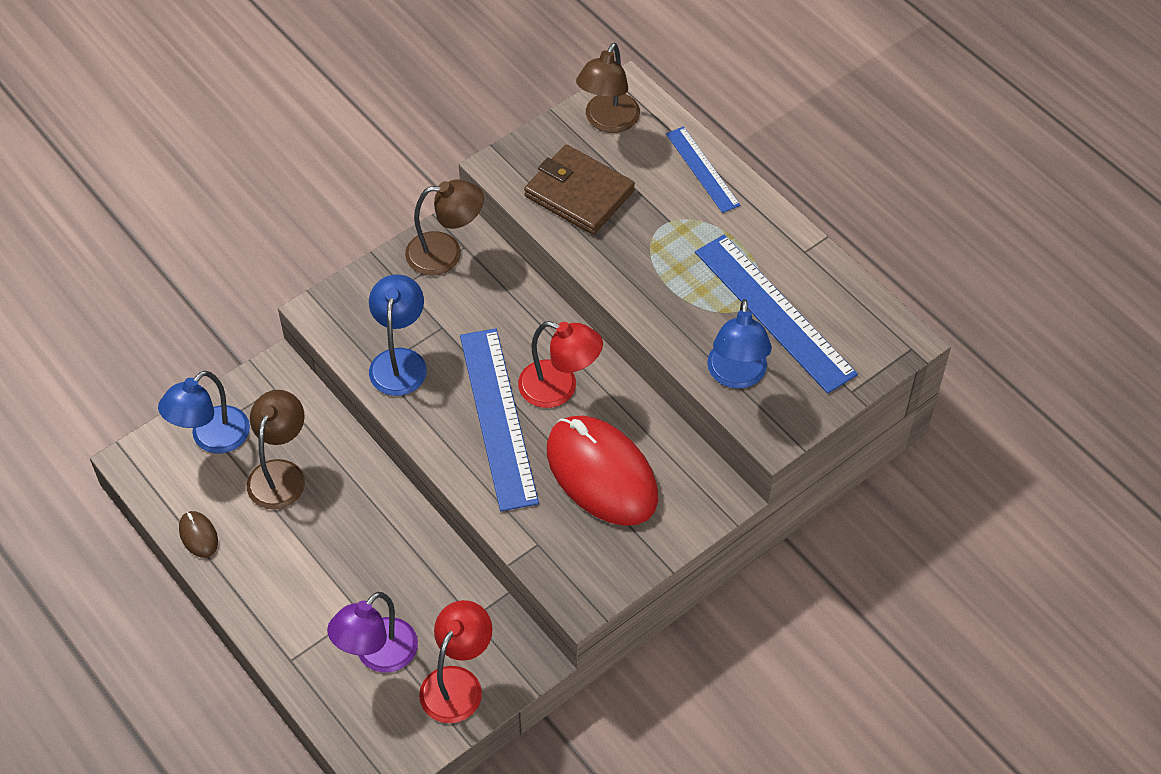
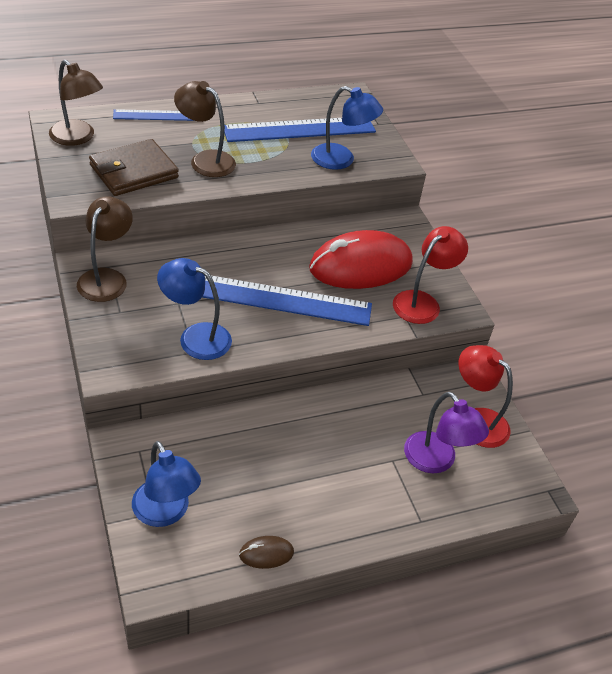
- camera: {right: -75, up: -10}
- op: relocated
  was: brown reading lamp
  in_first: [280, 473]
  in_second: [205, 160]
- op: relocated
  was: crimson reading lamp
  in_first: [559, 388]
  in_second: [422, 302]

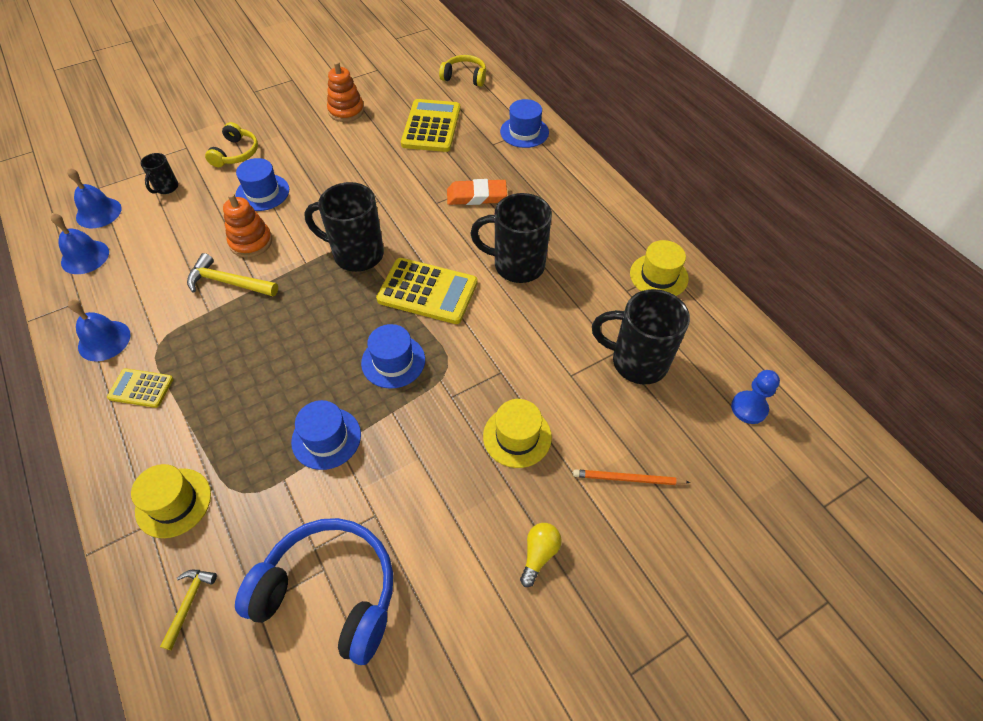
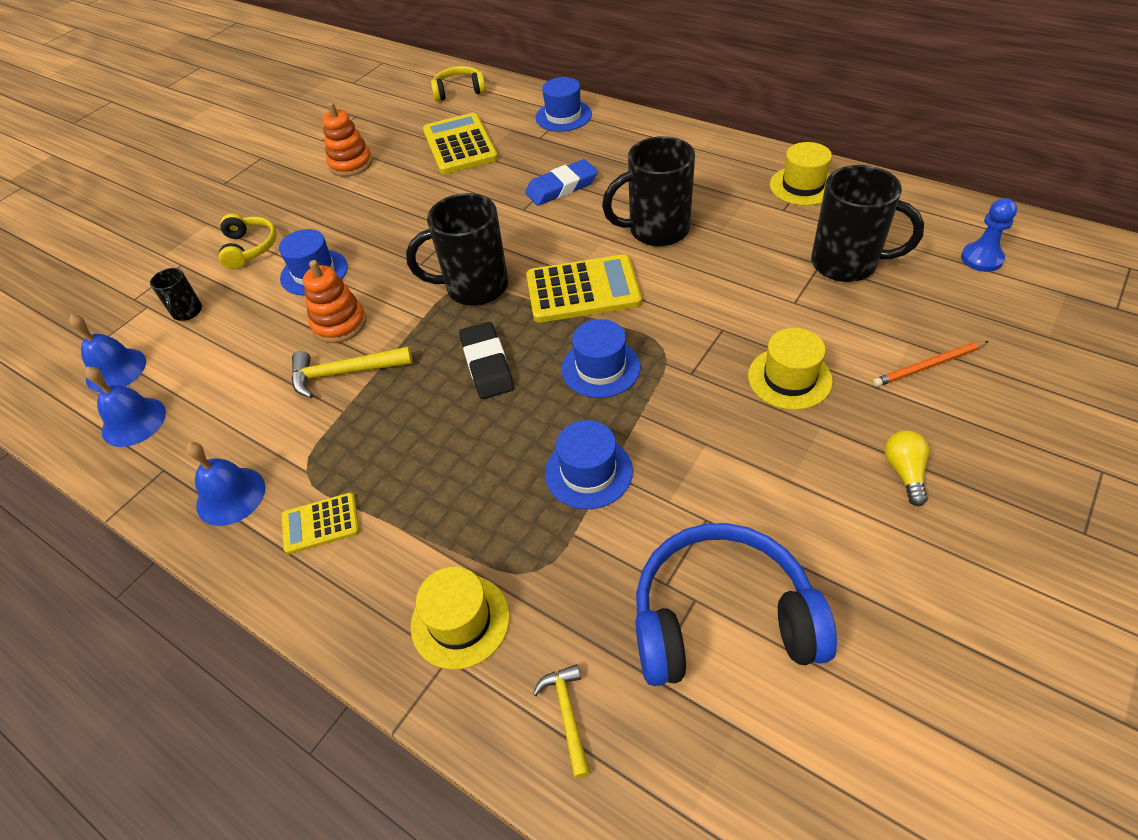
- camera: {right: -20, up: -5}
- op: colour
  was: orange-coloured pencil eraser
  now: cobalt pencil eraser
  in_first: [476, 196]
  in_second: [561, 187]
- op: spun
  was: jet-black coffee mug
  in_first: [637, 361]
  in_second: [847, 264]
  clockwise: -150
- op: appeared
  now: jet-black pencil eraser
  in_second: [487, 364]

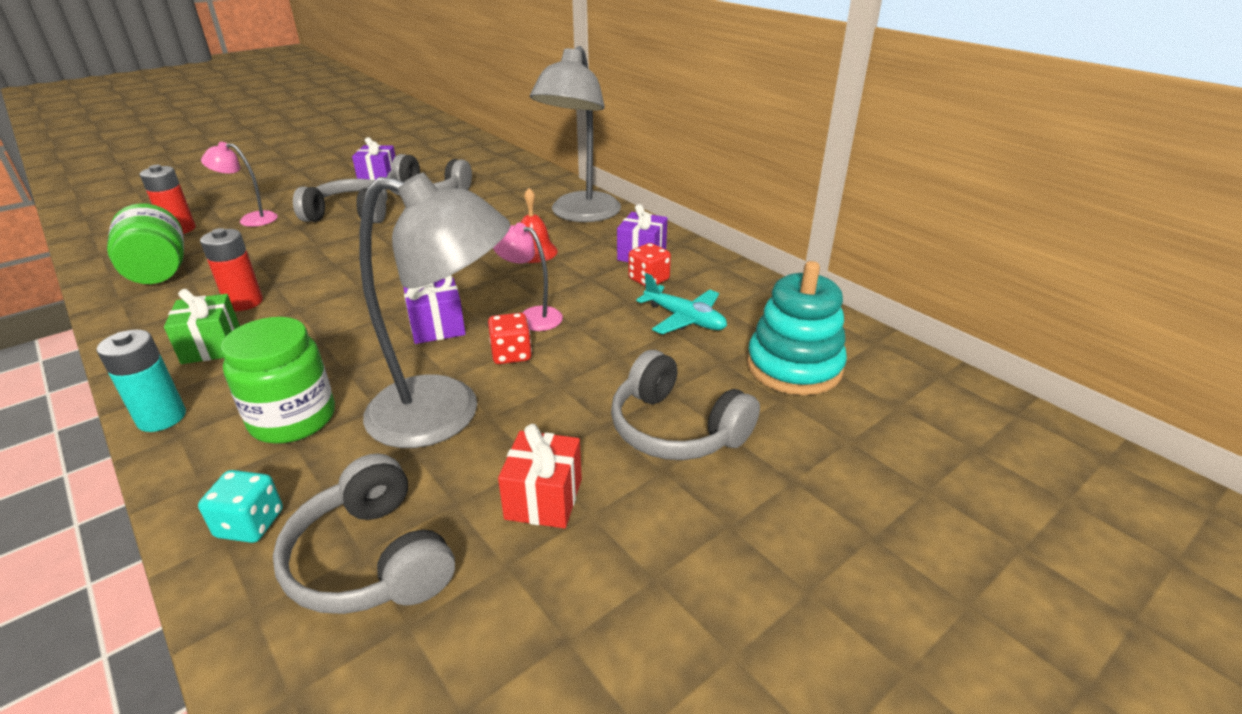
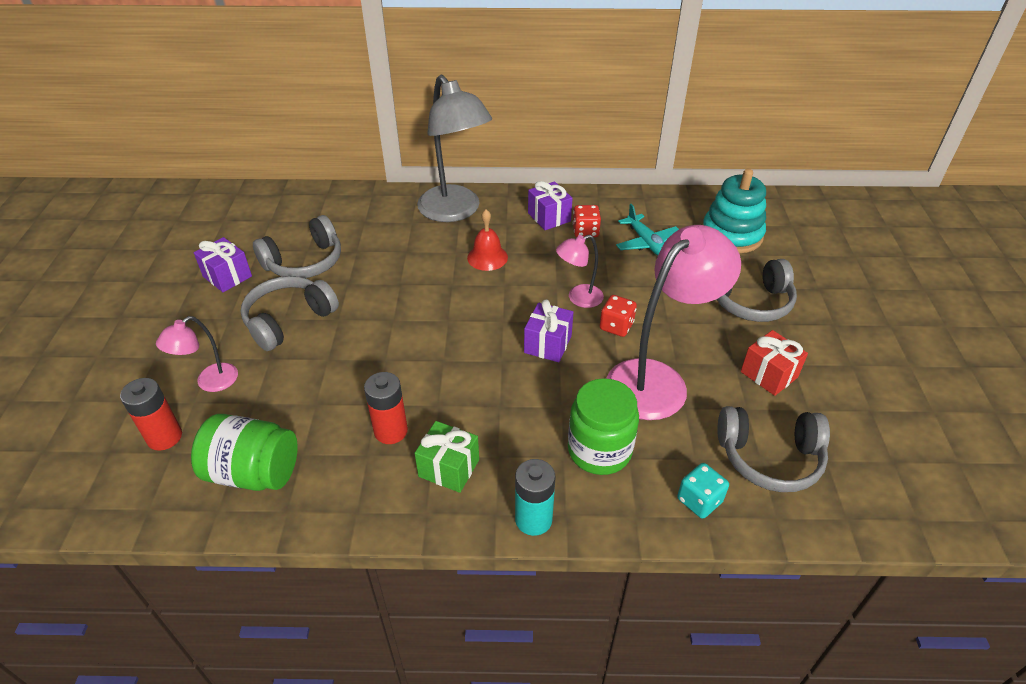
- camera: {right: -50, up: 10}
- op: colour
  was: gray reading lamp
  now: rosy reading lamp
  in_first: [446, 414]
  in_second: [657, 380]
- op: spun
  was: teal plane
  in_first: [684, 319]
  in_second: [646, 243]
  clockwise: 75

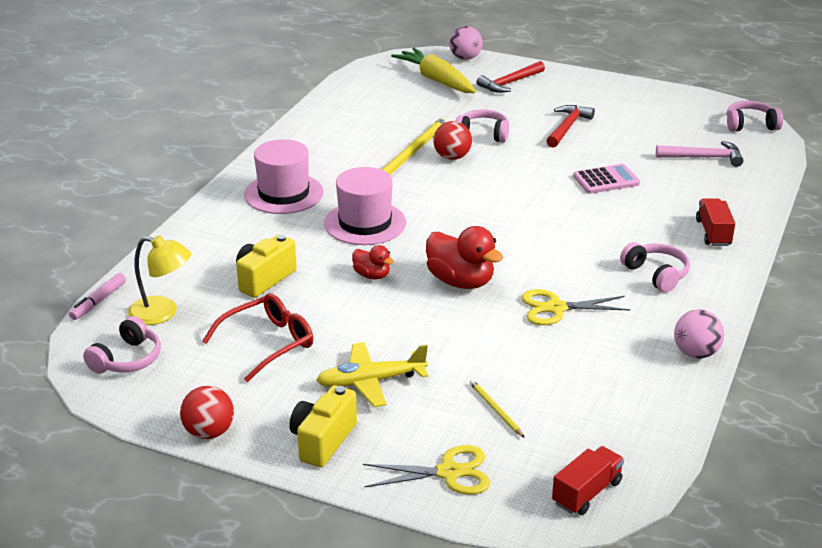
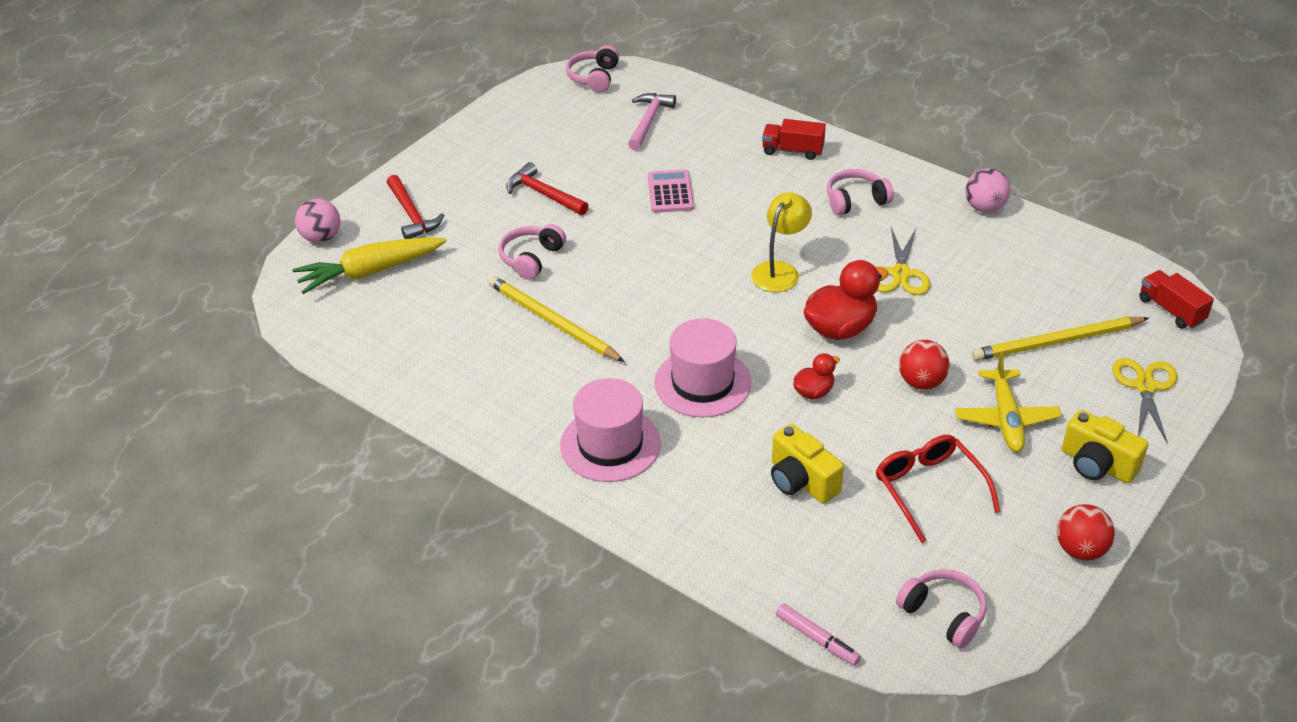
- camera: {right: -75, up: 10}
- op: relocated
  was: yellow reading lamp
  in_first: [162, 313]
  in_second: [780, 271]
- op: relocated
  was: crimson ball
  in_first: [452, 157]
  in_second: [921, 382]
- op: size
  was: yellow pencil
  in_first: [495, 410]
  in_second: [1056, 342]
  ratio: 2.06

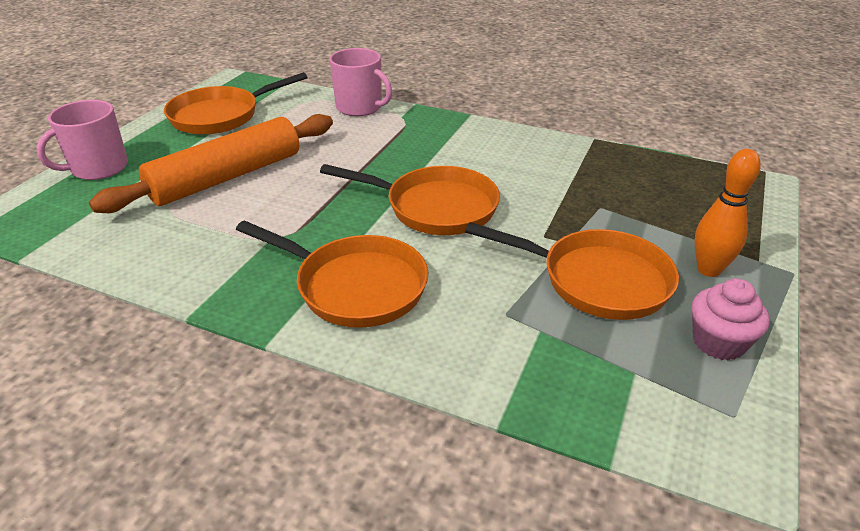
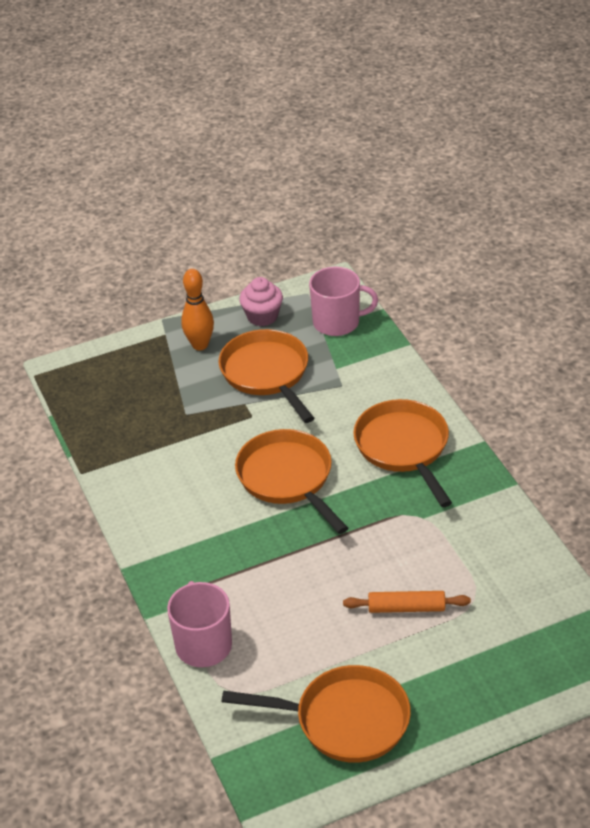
- camera: {right: -135, up: 5}
- op: relocated
  was: rosy coffee mug
  in_first: [98, 168]
  in_second: [337, 322]
- op: size
  was: orange-coloured dough roller
  in_first: [227, 177]
  in_second: [406, 608]
  ratio: 0.48

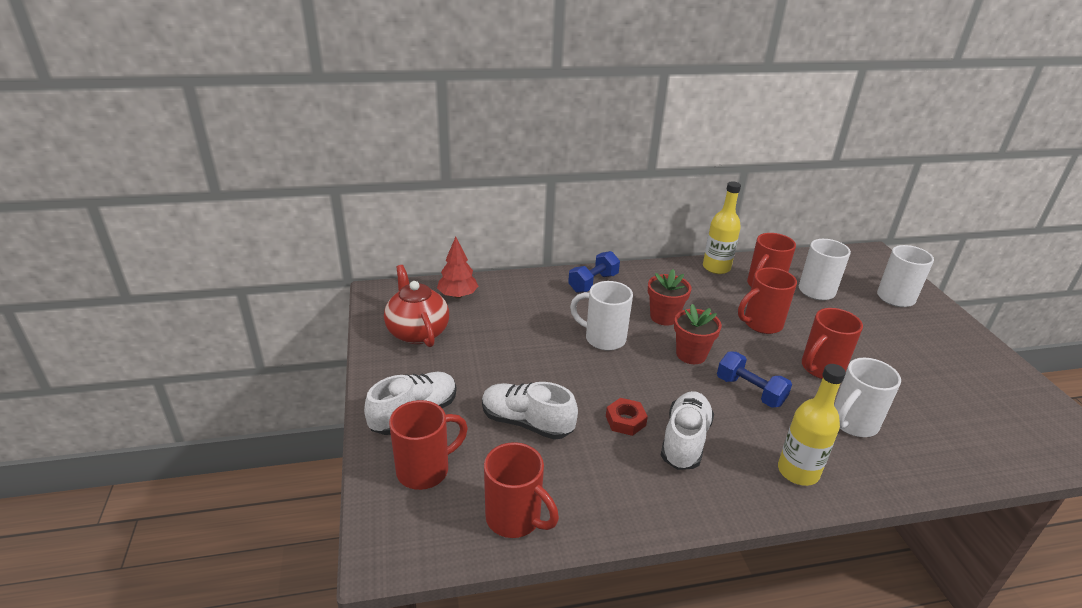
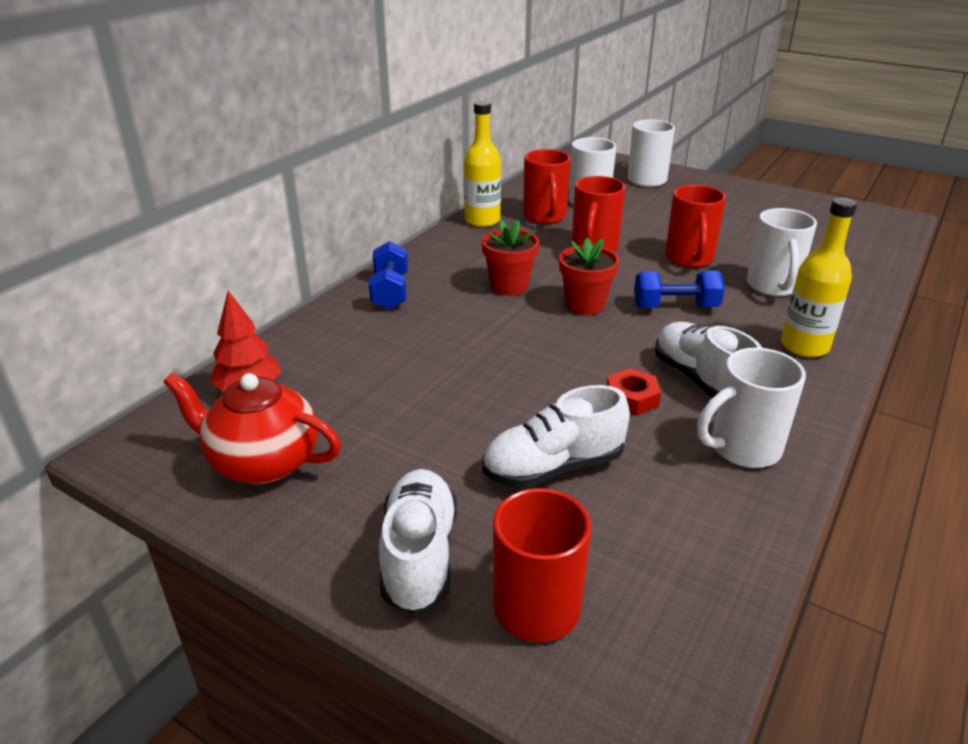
- camera: {right: -45, up: 0}
- op: missing
  was: crimson coffee mug
  in_first: [515, 518]
- op: relocated
  was: white coffee mug
  in_first: [603, 338]
  in_second: [742, 448]

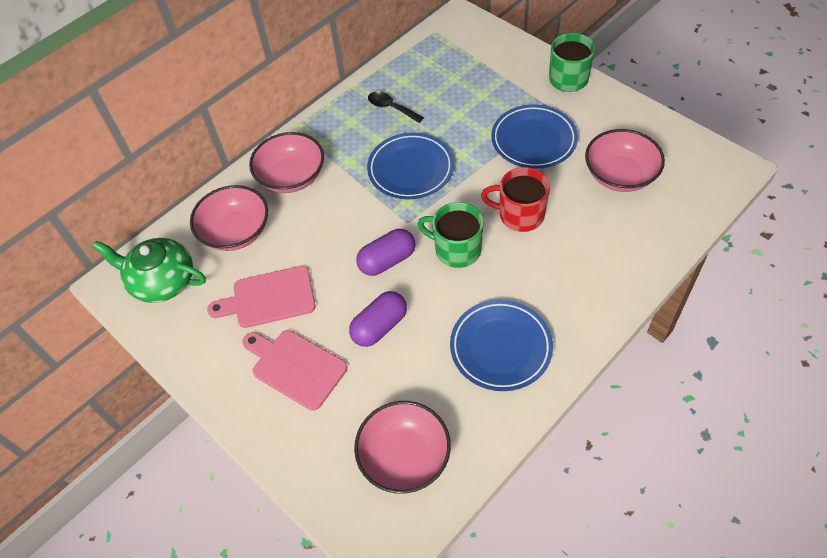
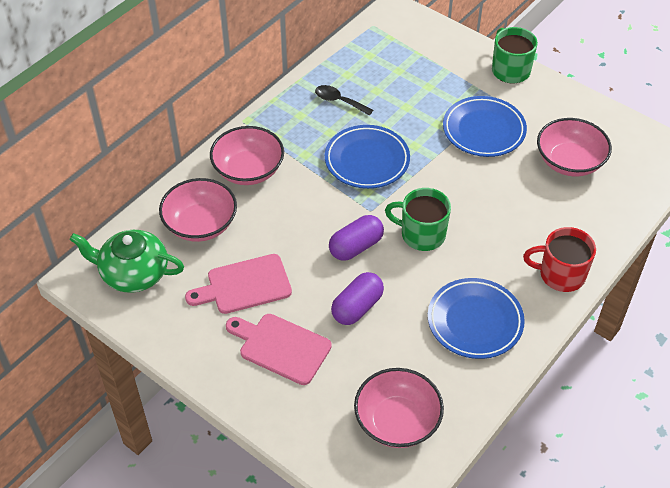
- camera: {right: -10, up: -5}
- op: relocated
  was: crimson coffee mug
  in_first: [520, 215]
  in_second: [560, 274]

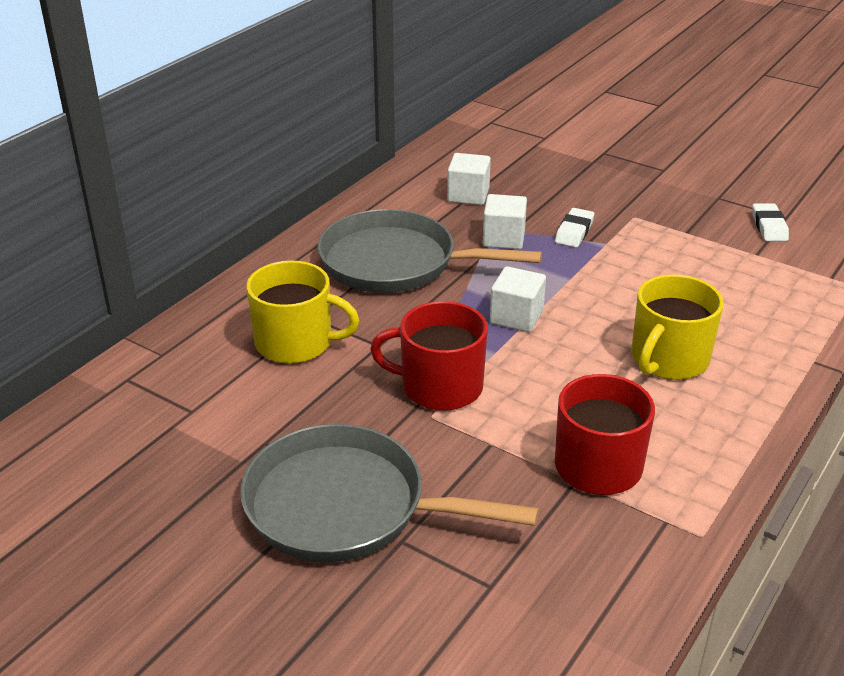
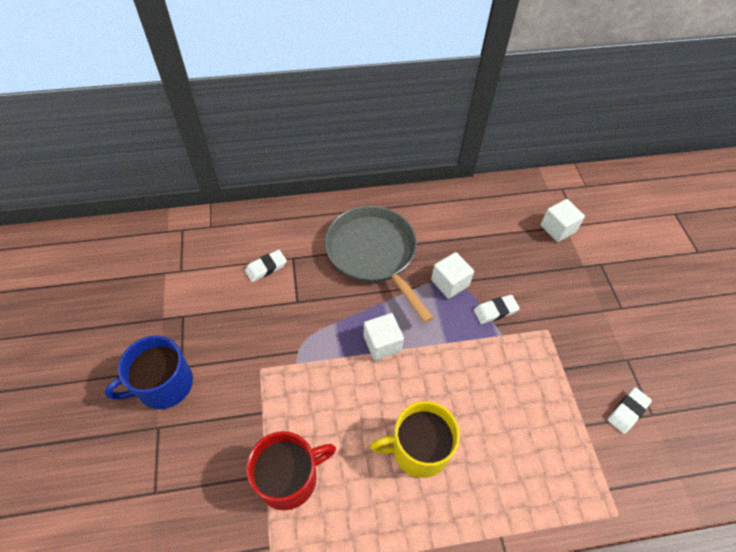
- camera: {right: 45, up: 20}
- op: exchanged
  was: gray frying pan
  now: cobalt coffee mug
  in_first: [345, 506]
  in_second: [163, 384]
- op: exchanged
  was: yellow coffee mug
  now: white pencil eraser
  in_first: [296, 343]
  in_second: [266, 268]
- op: missing
  was: crimson coffee mug
  in_first: [439, 387]
- op: relocated
  was: white cube
  in_first: [468, 195]
  in_second: [558, 228]

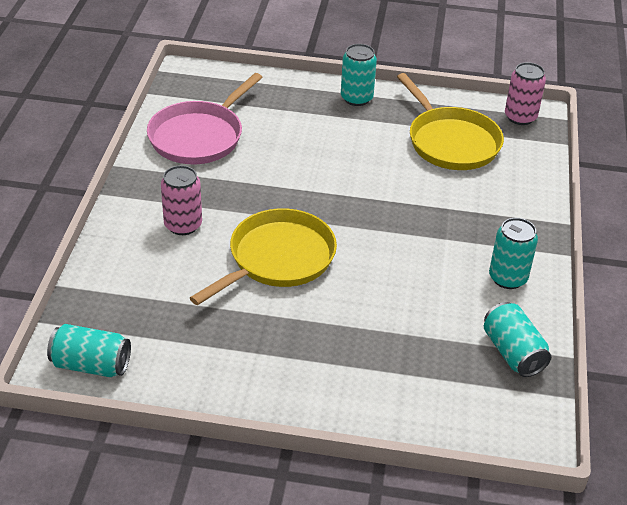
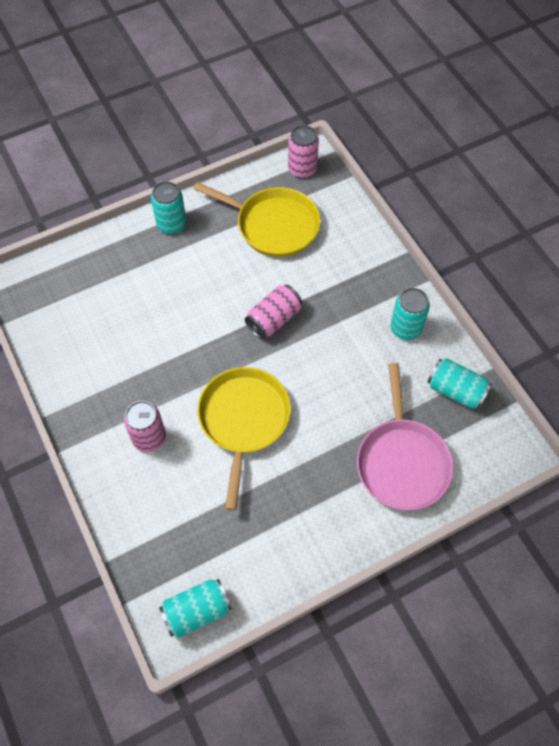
- camera: {right: -35, up: 20}
- op: relocated
  was: rosy frying pan
  in_first: [199, 136]
  in_second: [402, 462]
- op: appeared
  now: rosy tin
  in_second: [273, 319]

